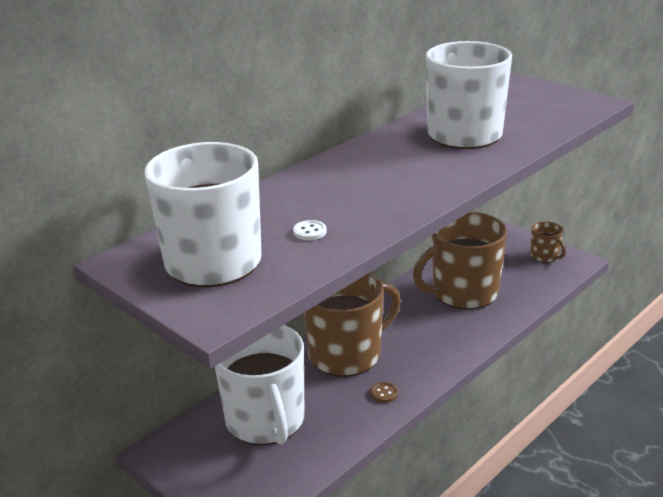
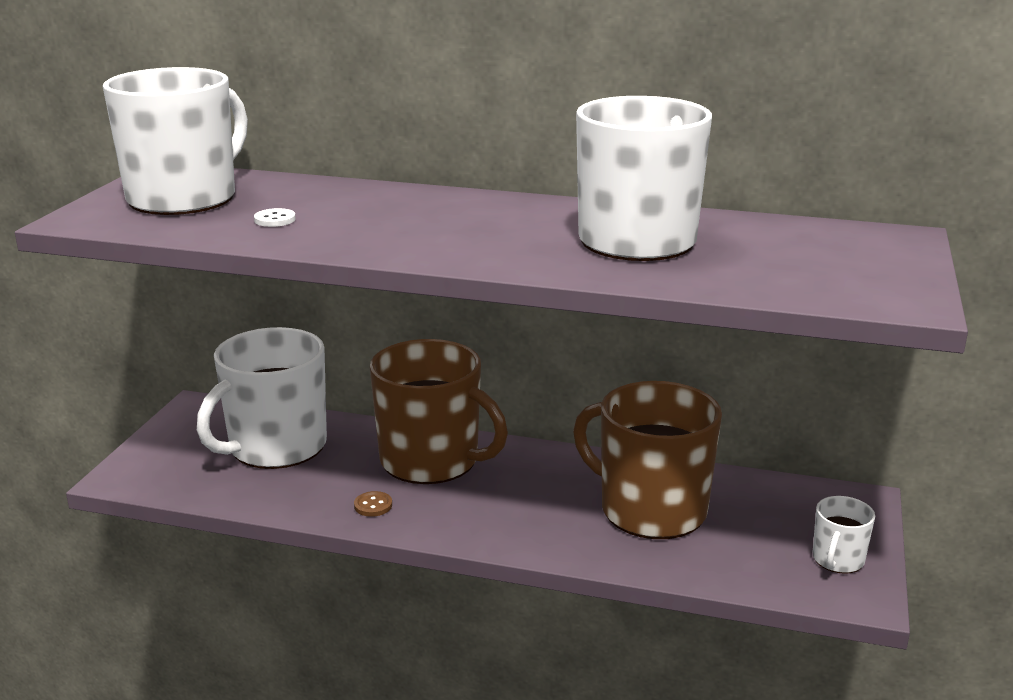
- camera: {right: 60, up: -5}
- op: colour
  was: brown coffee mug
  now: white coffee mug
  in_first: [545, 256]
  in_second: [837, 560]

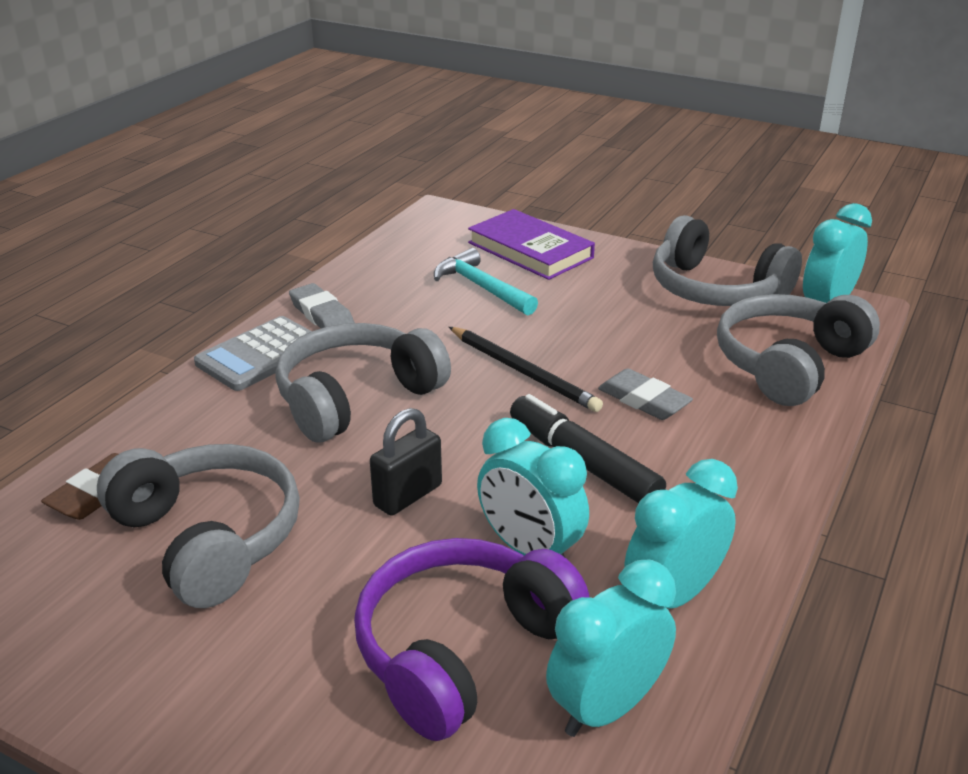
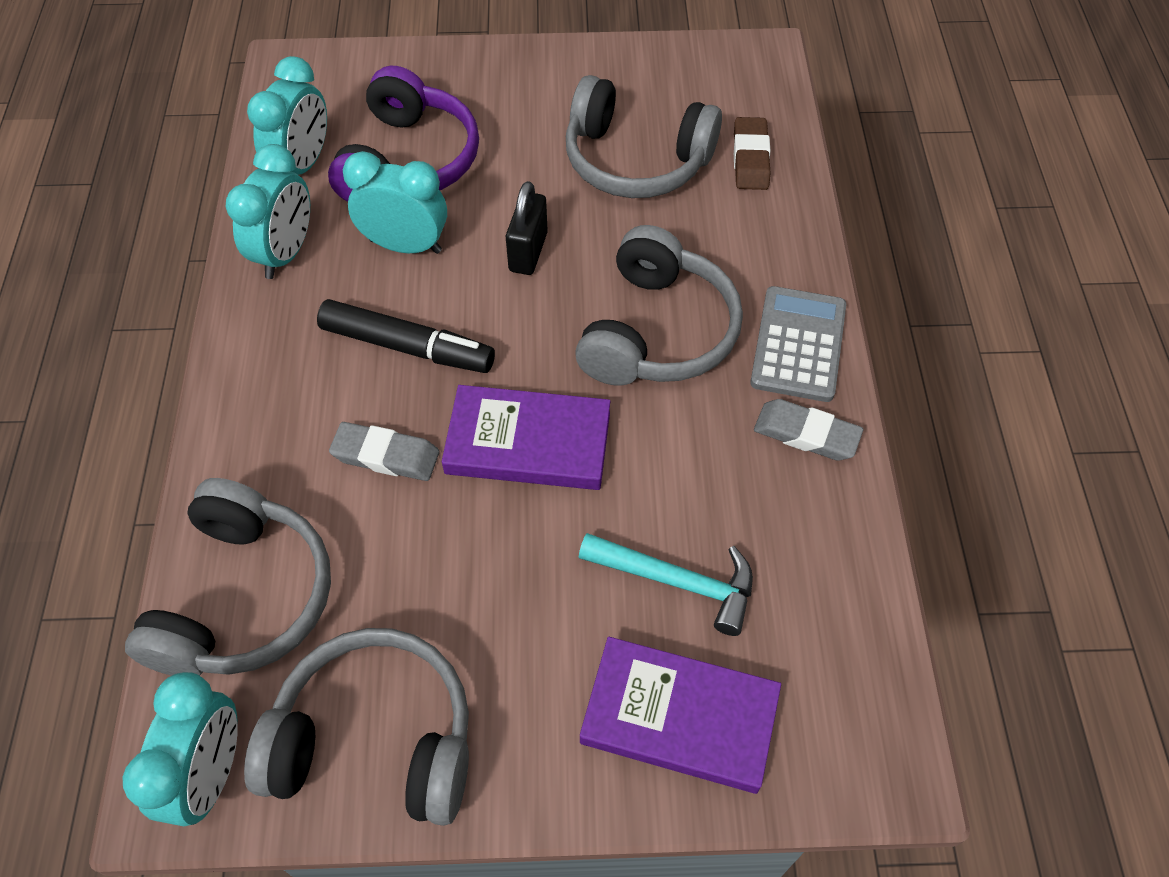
- camera: {right: 150, up: 25}
- op: exchanged
  was: jet-black pencil
  now: purple hardcover
  in_first: [523, 372]
  in_second: [528, 442]

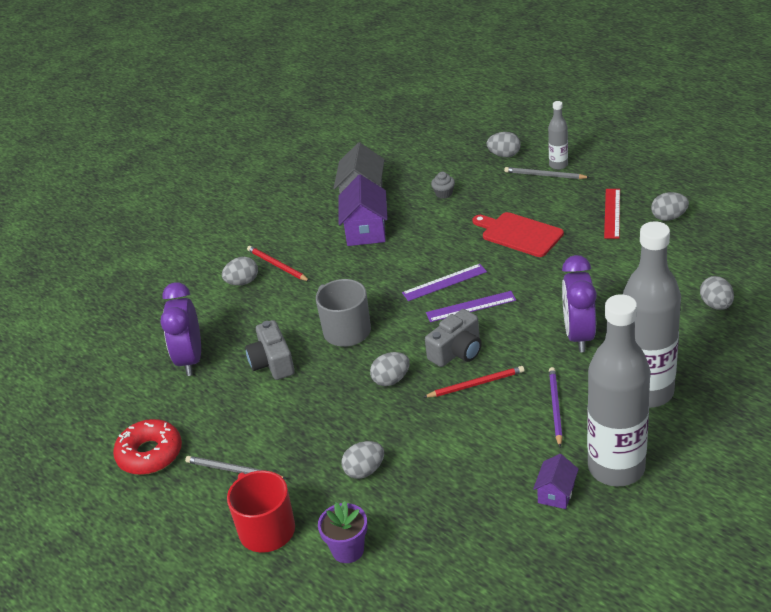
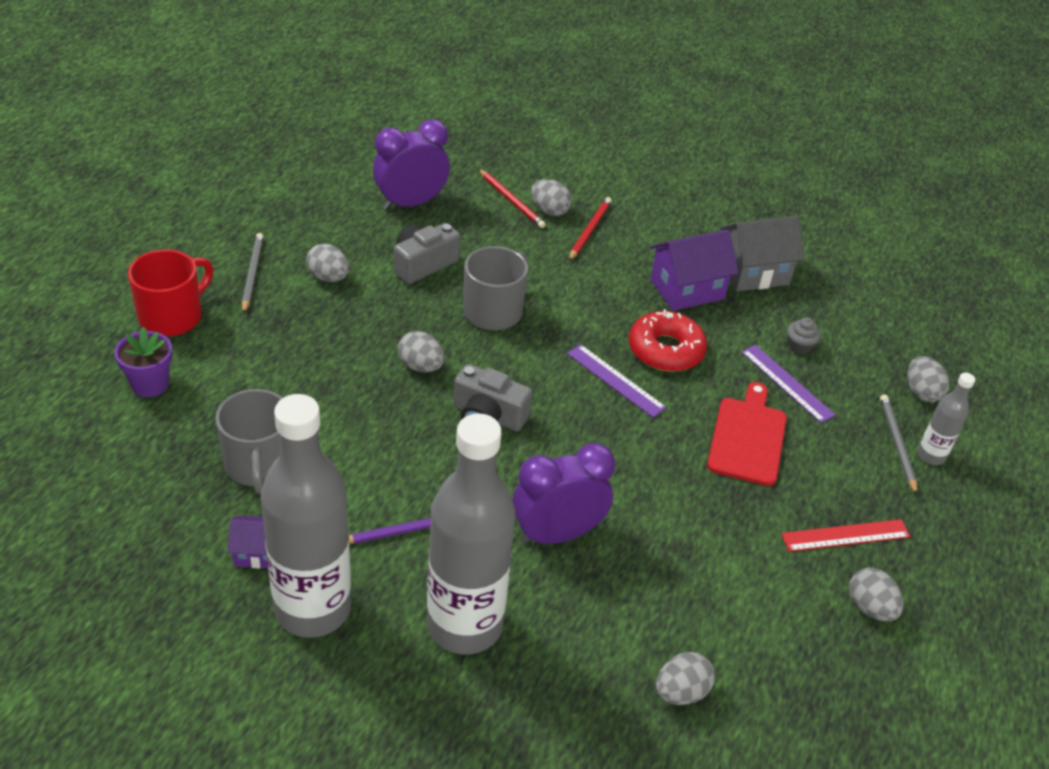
- camera: {right: 60, up: 5}
- op: relocated
  was: crimson doughnut
  in_first: [150, 454]
  in_second: [665, 350]
- op: relocated
  was: gray egg shape
  in_first: [364, 471]
  in_second: [328, 277]
- op: relocated
  was: crimson pencil
  in_first: [476, 384]
  in_second: [511, 200]
- op: relocated
  was: purple measuring stick
  in_first: [471, 307]
  in_second: [787, 383]
- op: appeared
  now: gray coffee mug
  in_second: [259, 464]

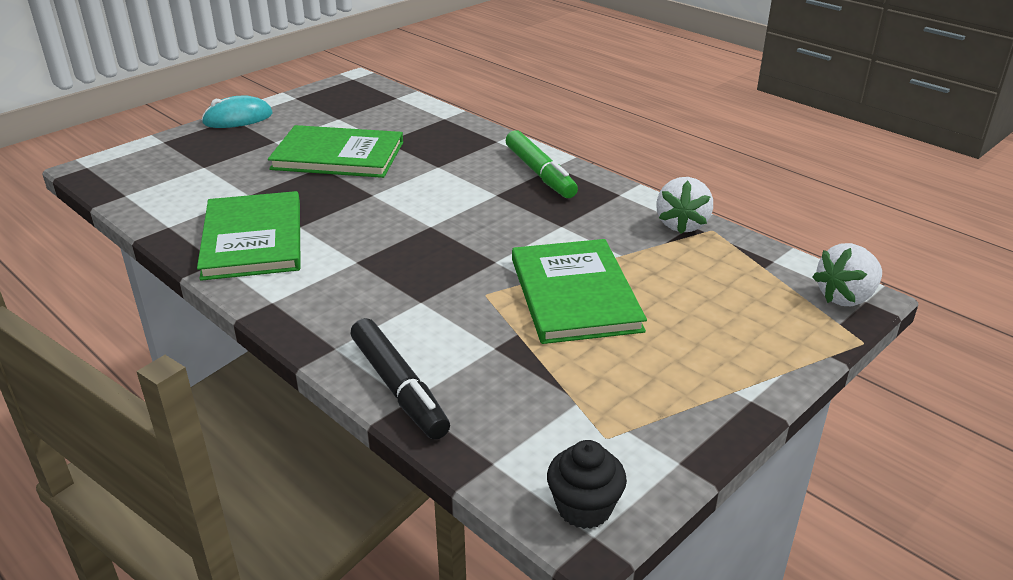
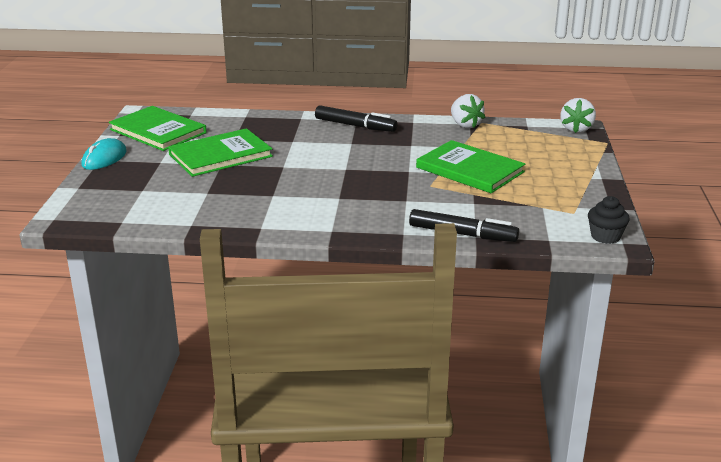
- camera: {right: -40, up: -5}
- op: relocated
  was: green hardcover
  in_first: [253, 239]
  in_second: [158, 131]
- op: colour
  was: green marker
  now: jet-black marker
  in_first: [540, 173]
  in_second: [355, 126]

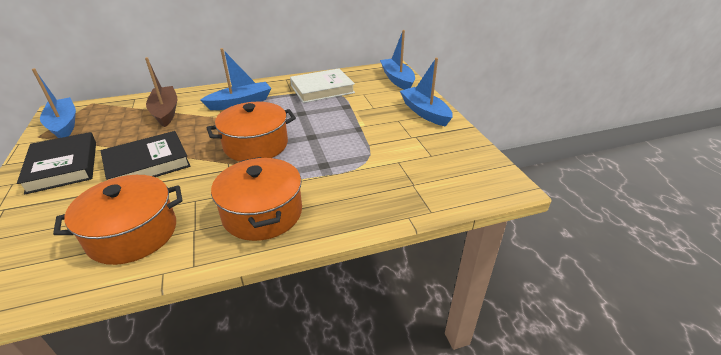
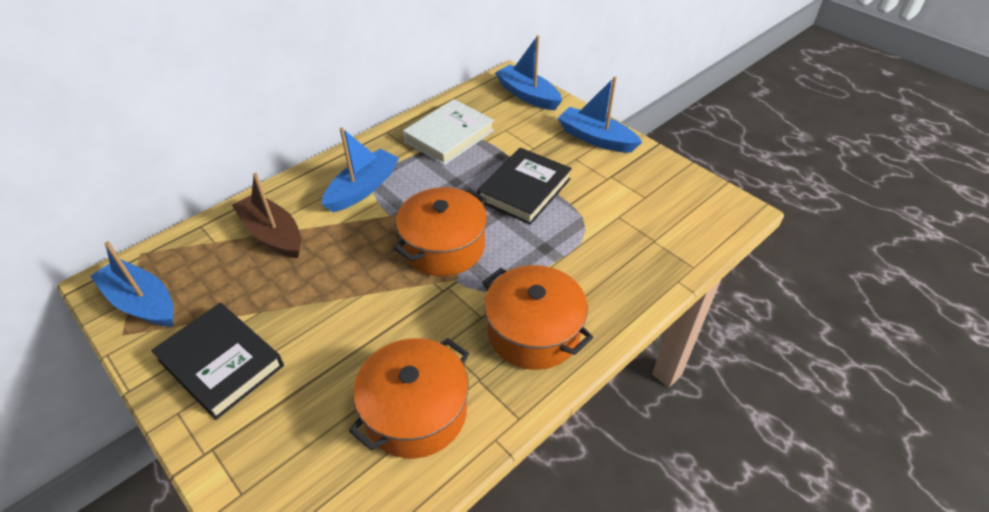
- camera: {right: -25, up: 10}
- op: relocated
  was: jet-black hardcover
  in_first: [147, 163]
  in_second: [524, 190]

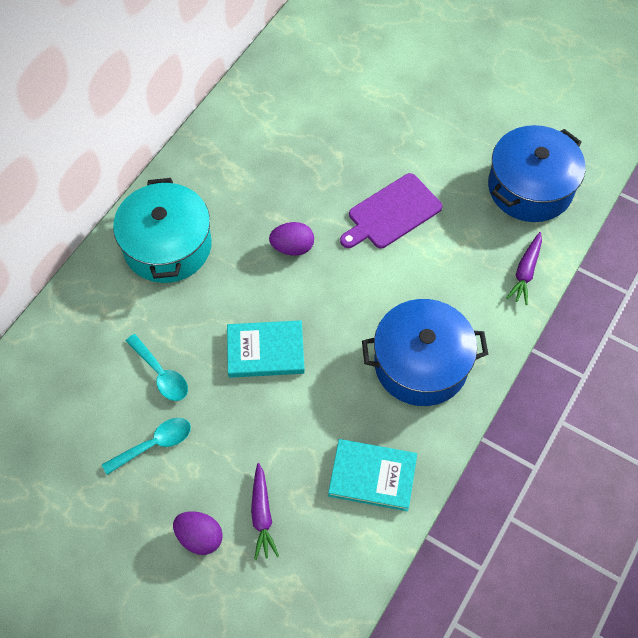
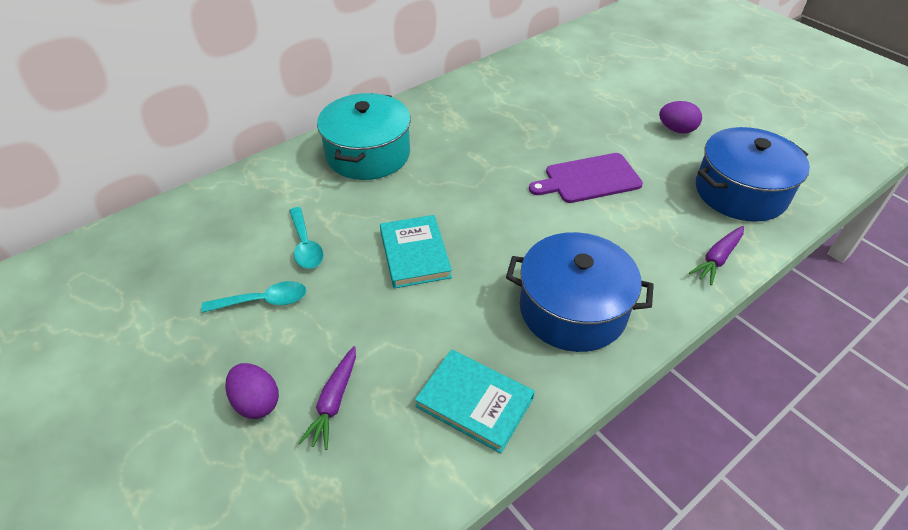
- camera: {right: 20, up: -15}
- op: spun
  was: teal hardcover
  in_first: [265, 351]
  in_second: [415, 254]
  clockwise: 60
- op: relocated
  was: purple egg shape
  in_first: [292, 247]
  in_second: [676, 130]

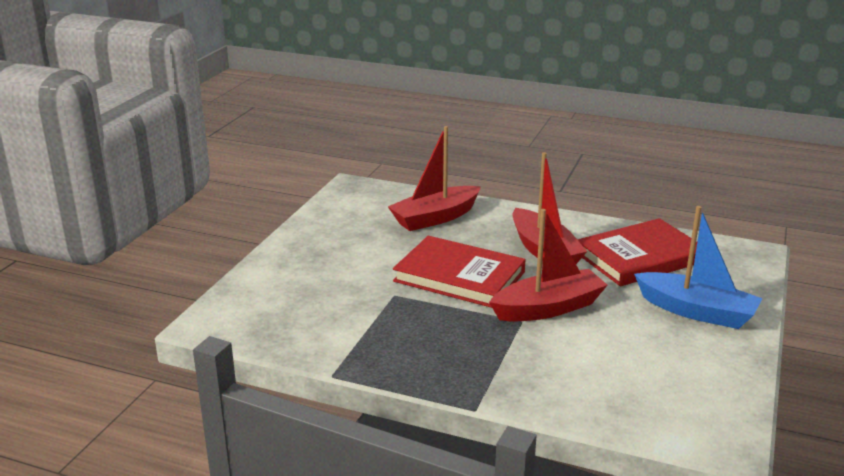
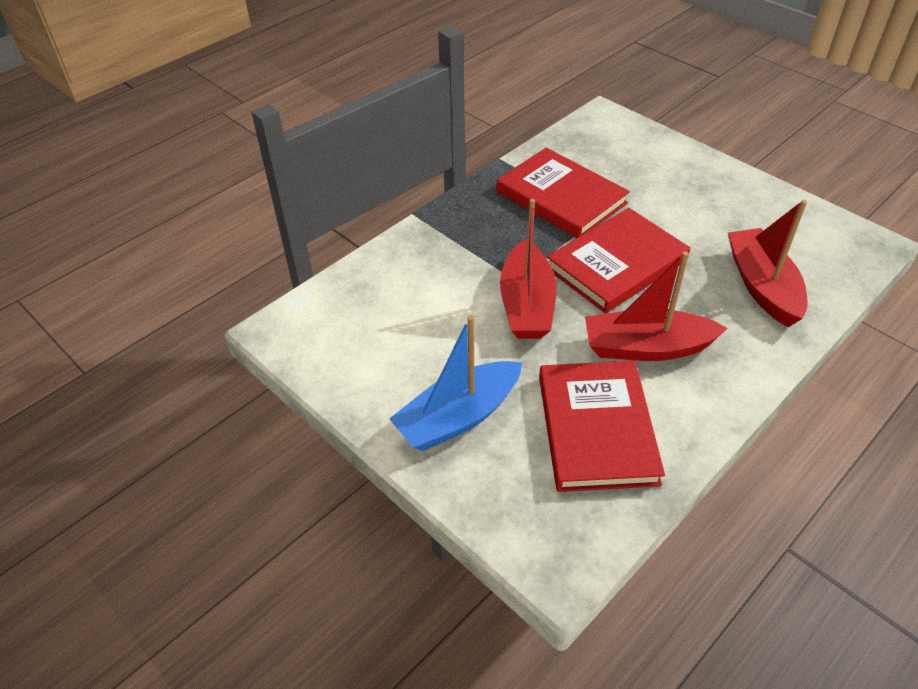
- camera: {right: 115, up: 20}
- op: appeared
  now: crimson hardcover
  in_second: [561, 197]

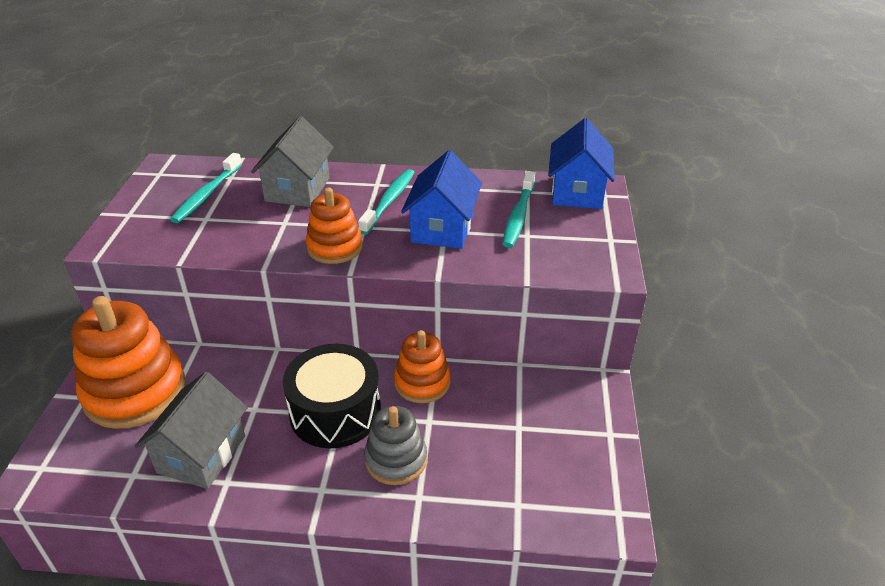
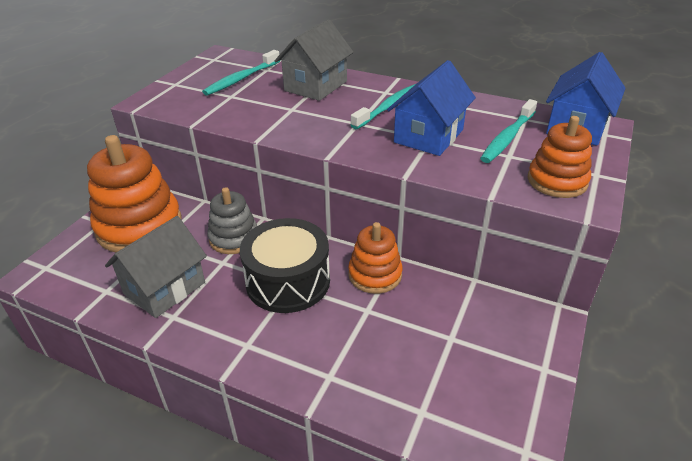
- camera: {right: 20, up: 0}
- op: relocated
  was: orange-coloured stacking toy
  in_first: [335, 247]
  in_second: [557, 181]
- op: relocated
  was: gray stacking toy
  in_first: [396, 459]
  in_second: [234, 238]

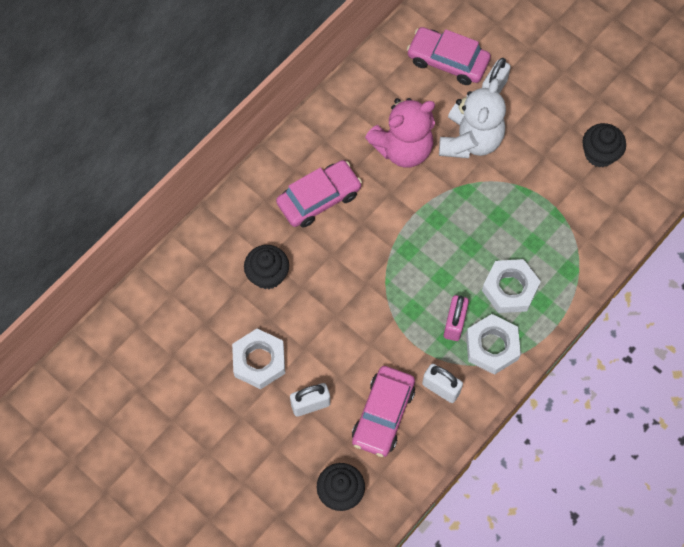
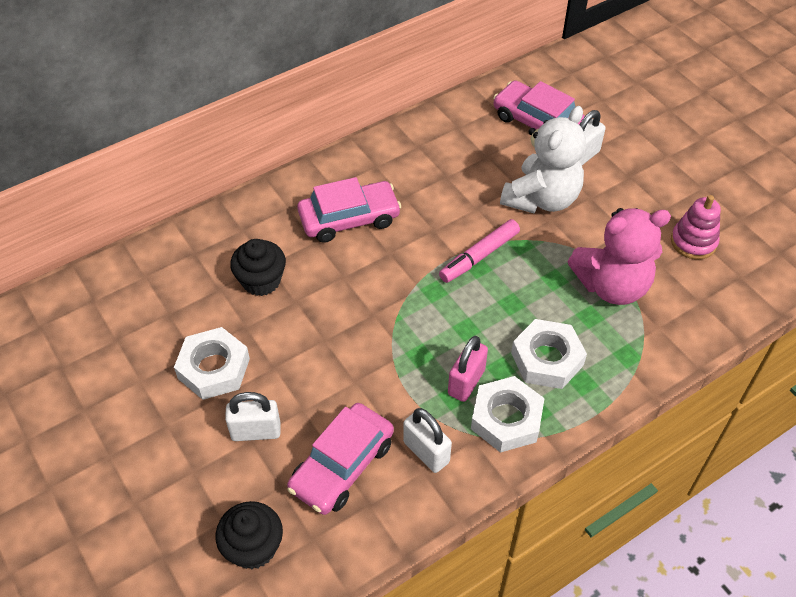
- camera: {right: 15, up: -15}
- op: relocated
  was: rosy stuffed bear
  in_first: [403, 148]
  in_second: [612, 286]
- op: exchanged
  was: jet-black fairy cake
  now: rosy stacking toy
  in_first: [599, 154]
  in_second: [693, 242]
- op: appeared
  now: rosy marker
  in_second: [479, 256]

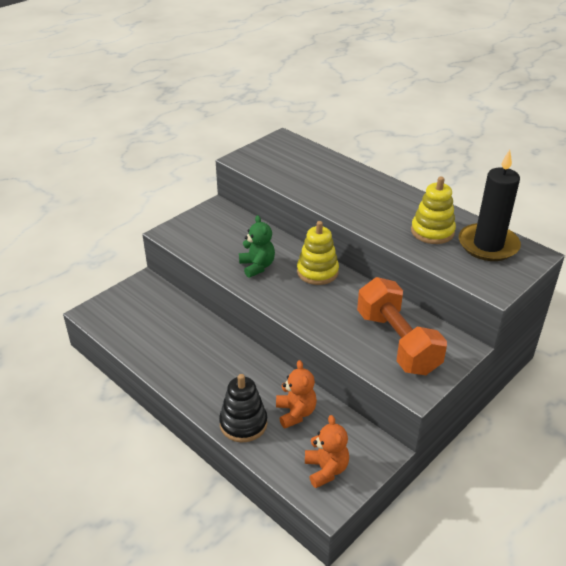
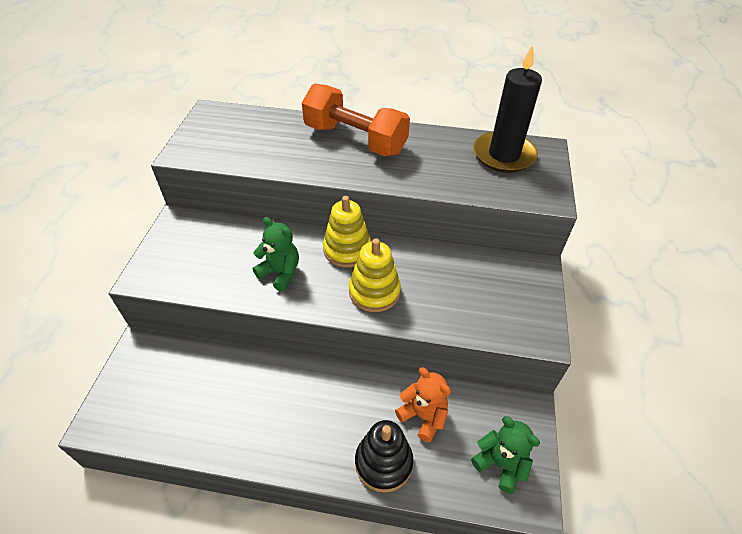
- camera: {right: -35, up: 10}
- op: colour
  was: orange-coloured stuffed bear
  now: green stuffed bear
  in_first: [326, 469]
  in_second: [500, 464]
- op: relocated
  was: orange-coloured dumbbell
  in_first: [397, 342]
  in_second: [355, 139]
- op: relocated
  was: yellow stacking toy
  in_first: [432, 231]
  in_second: [374, 292]

